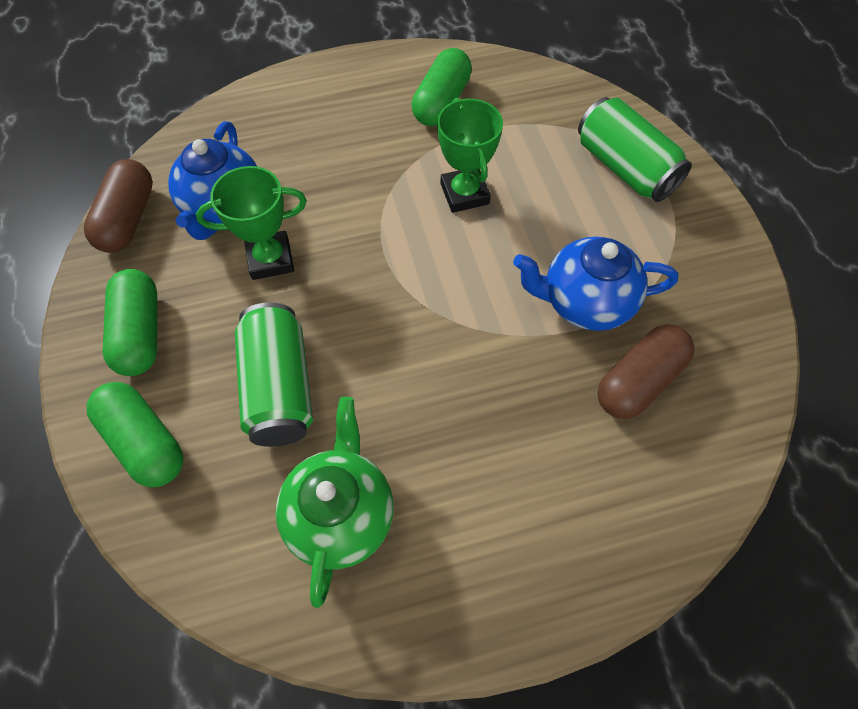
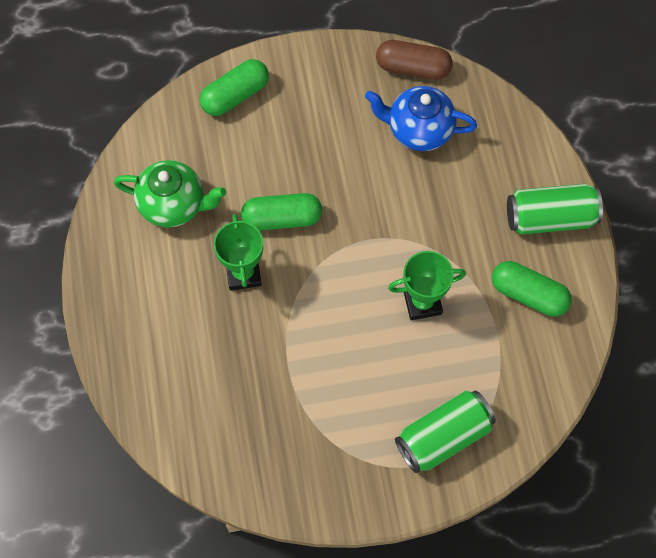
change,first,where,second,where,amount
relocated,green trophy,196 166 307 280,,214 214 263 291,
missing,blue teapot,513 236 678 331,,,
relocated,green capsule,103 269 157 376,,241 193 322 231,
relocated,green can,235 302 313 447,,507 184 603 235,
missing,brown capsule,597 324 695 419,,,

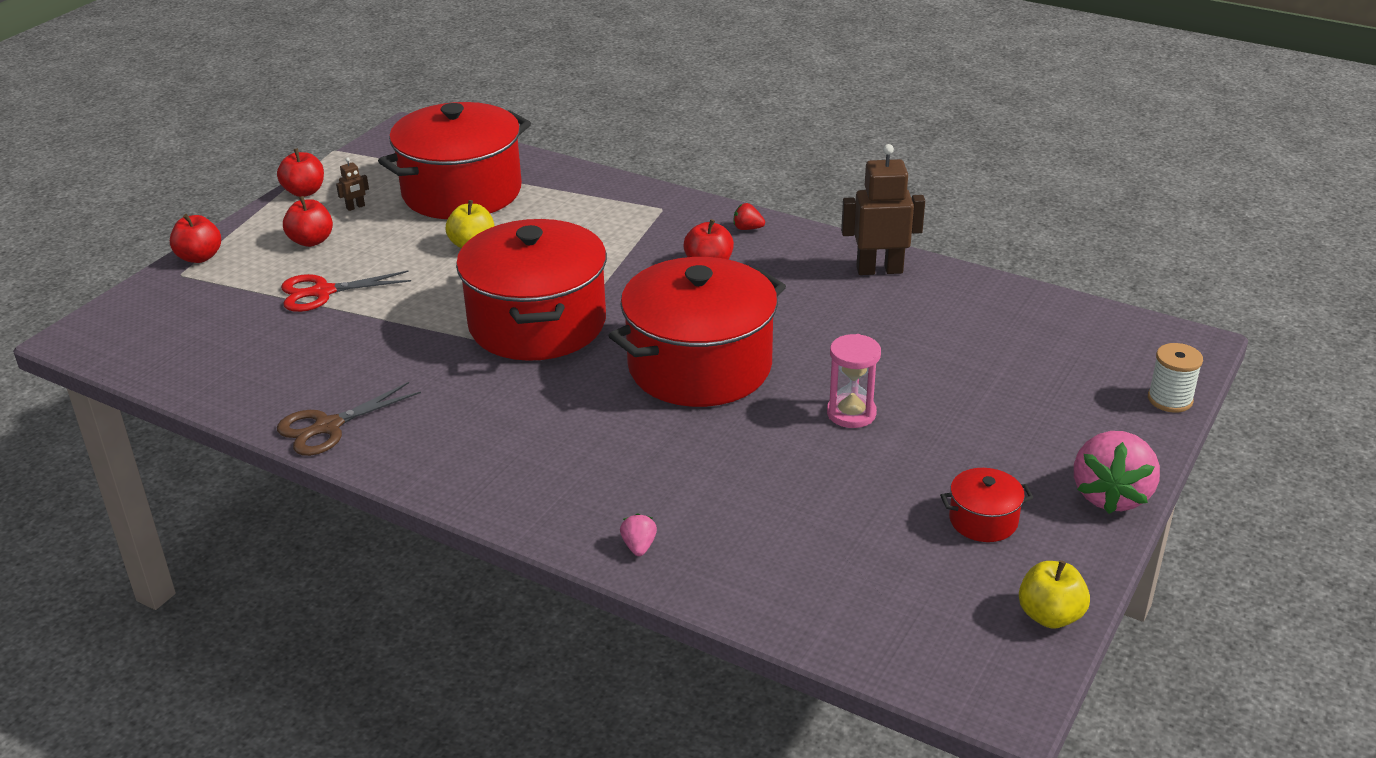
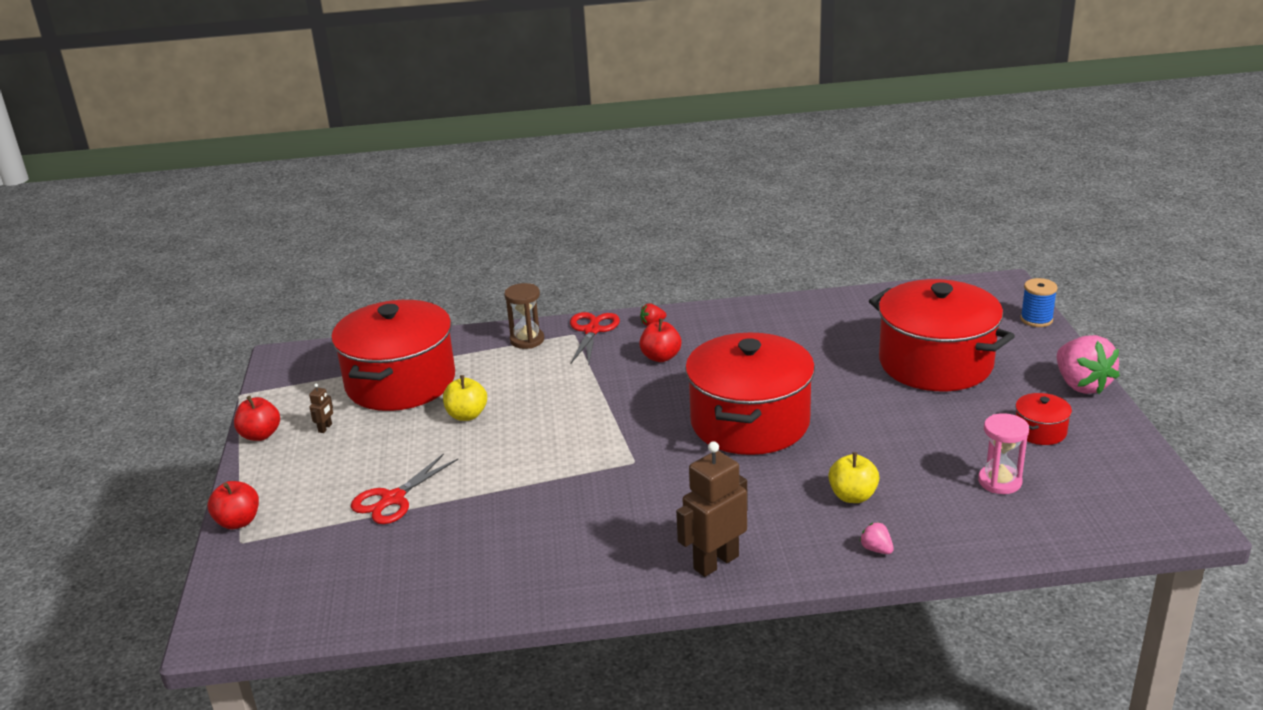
change,first,where,second,where,amount
relocated,brown robot,841 144 925 275,,676 441 748 577,
missing,red apple,283 196 333 247,,,
relocated,red pot,456 219 607 361,,869 279 1015 391,
relocated,pink hourglass,827 334 881 428,,978 413 1029 494,
colour,white spool,1148 343 1203 413,blue spool,1020 278 1058 327,
missing,brown scissors,277 382 421 456,,,
relocated,yellow apple,1019 560 1090 628,,828 452 879 503,
appeared,,,brown hourglass,504 283 544 349,
appeared,,,red scissors,570 312 620 365,

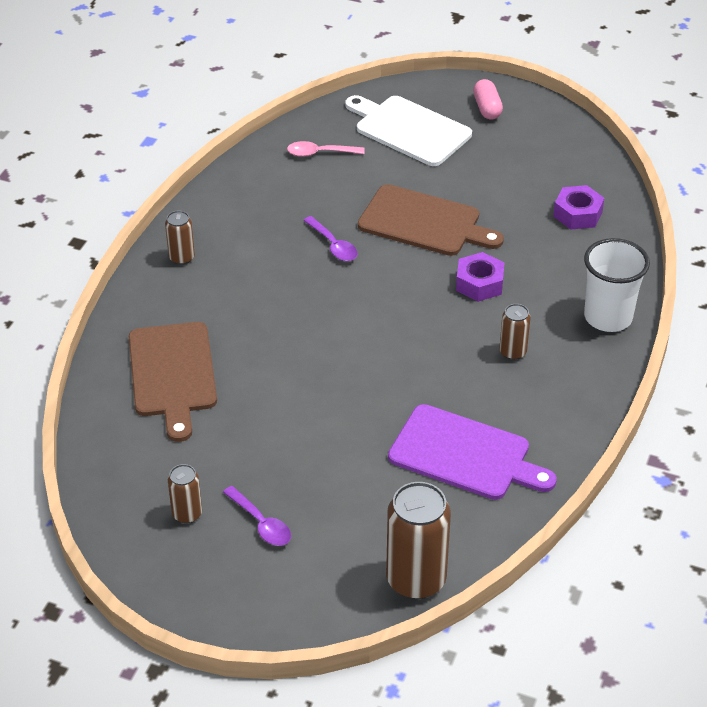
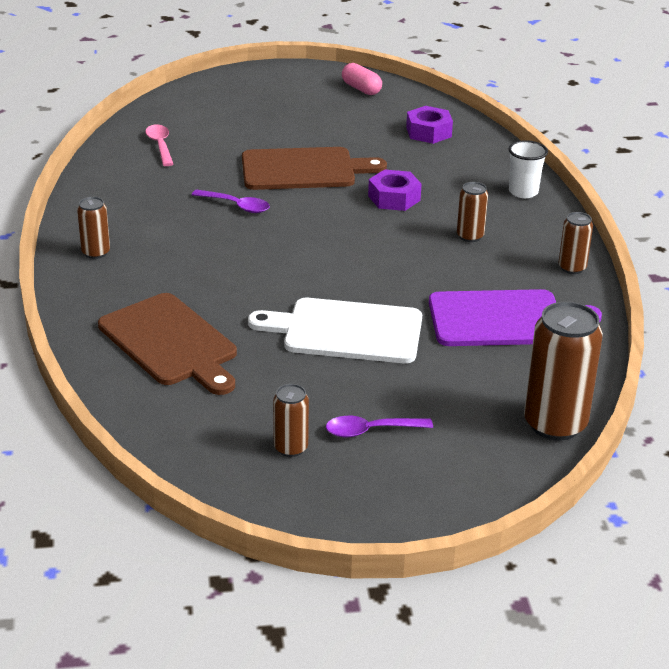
change,first,where,second,where,amount
relocated,pink capsule,473 79 503 119,,342 63 382 95,
relocated,white cutting board,345 95 472 166,,248 298 422 363,
spun,pink spoon,287 141 365 157,,145 124 173 166,105 degrees clockwise
size,white cup,584 238 650 332,,509 140 548 198,x0.63
spun,purple spoon,223 486 291 546,,326 416 433 437,150 degrees clockwise
appeared,,,brown can,558 212 593 274,

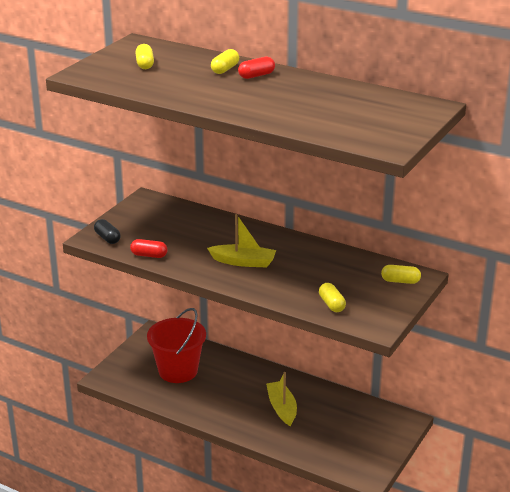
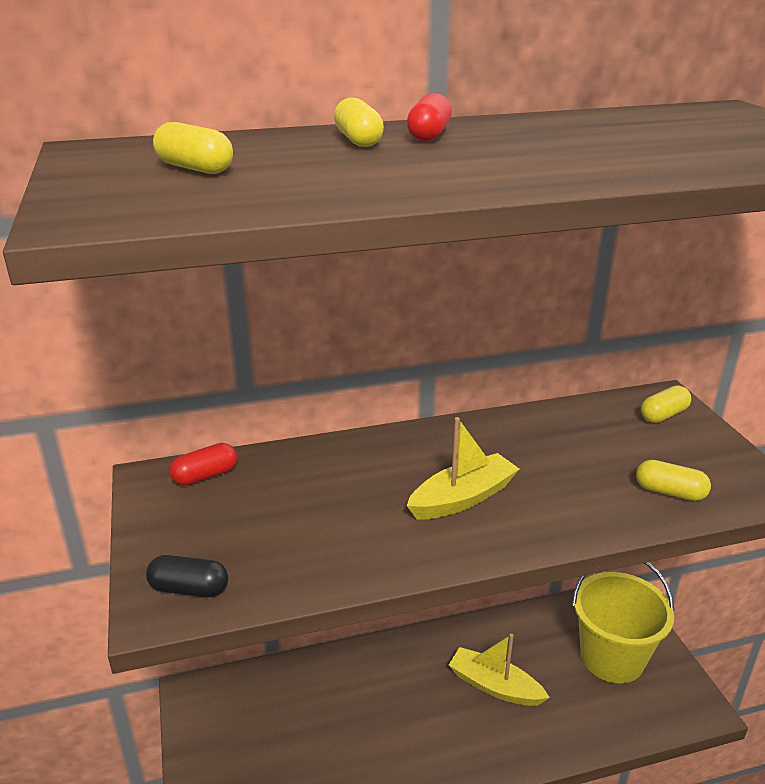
change,first,where,second,where,amount
relocated,red capsule,130 239 168 258,,169 443 237 486,
missing,red bucket,147 308 206 383,,,
appeared,,,yellow bucket,572 562 674 683,

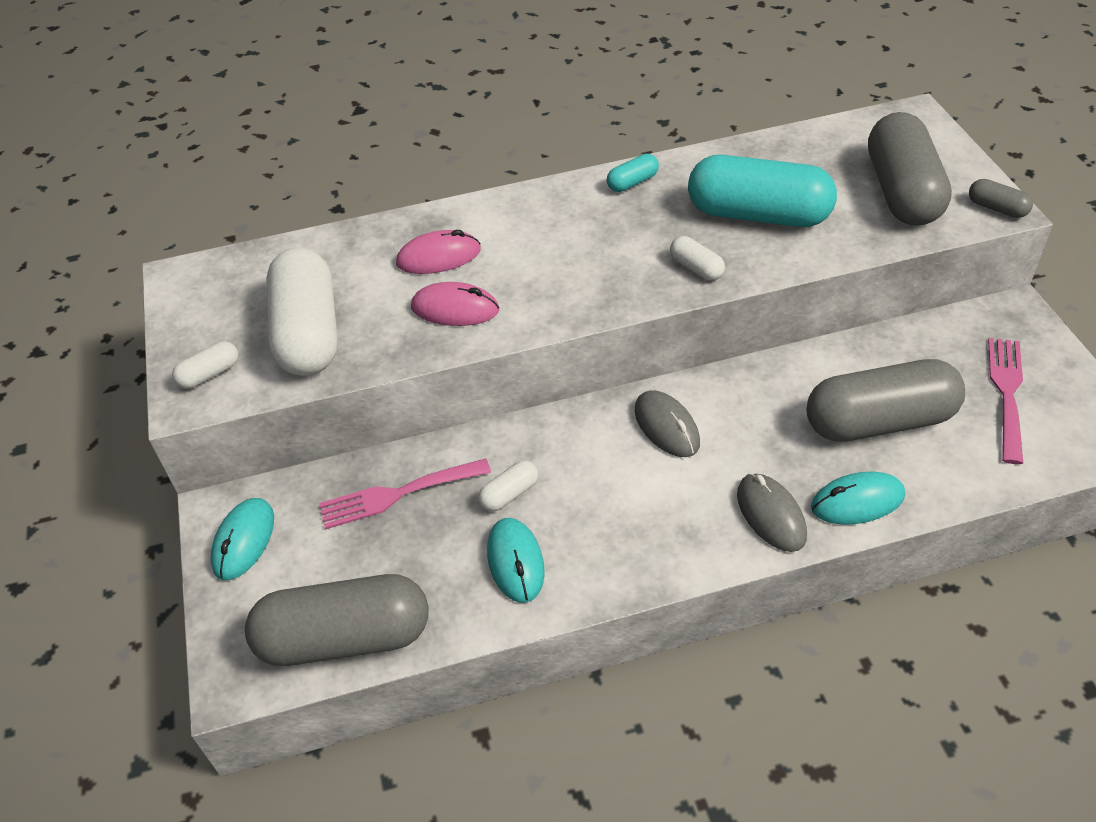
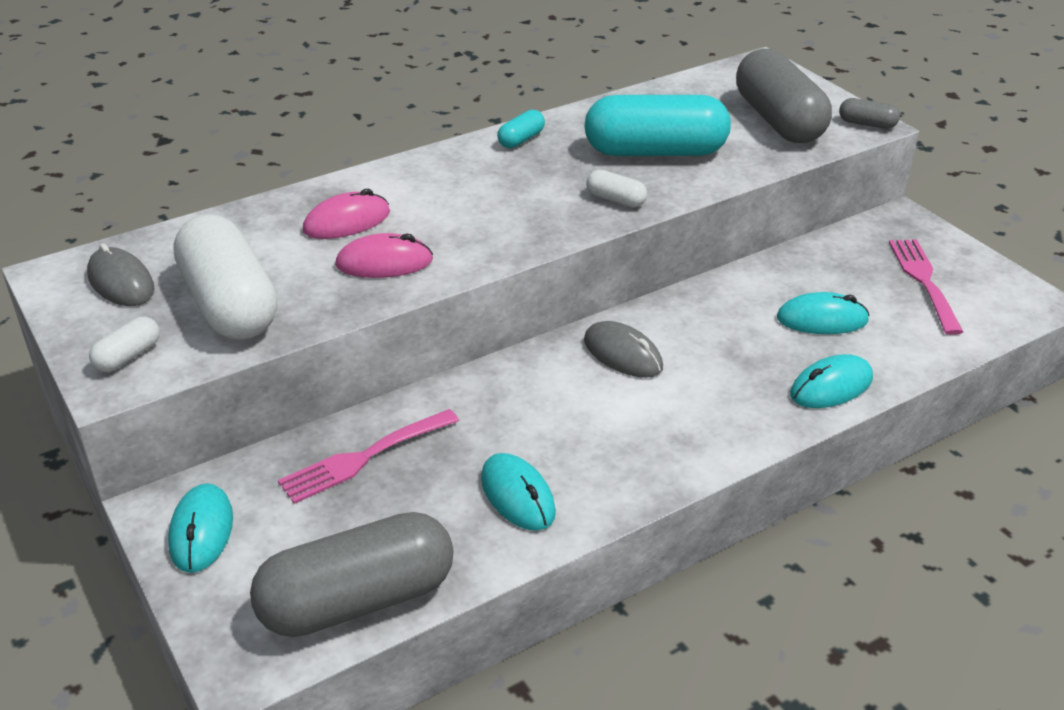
change,first,where,second,where,amount
exchanged,grey capsule,806 359 965 442,turquoise mouse,777 292 869 334,
missing,white capsule,478 460 538 512,,,
relocated,grey mouse,737 474 807 552,,87 243 155 306,

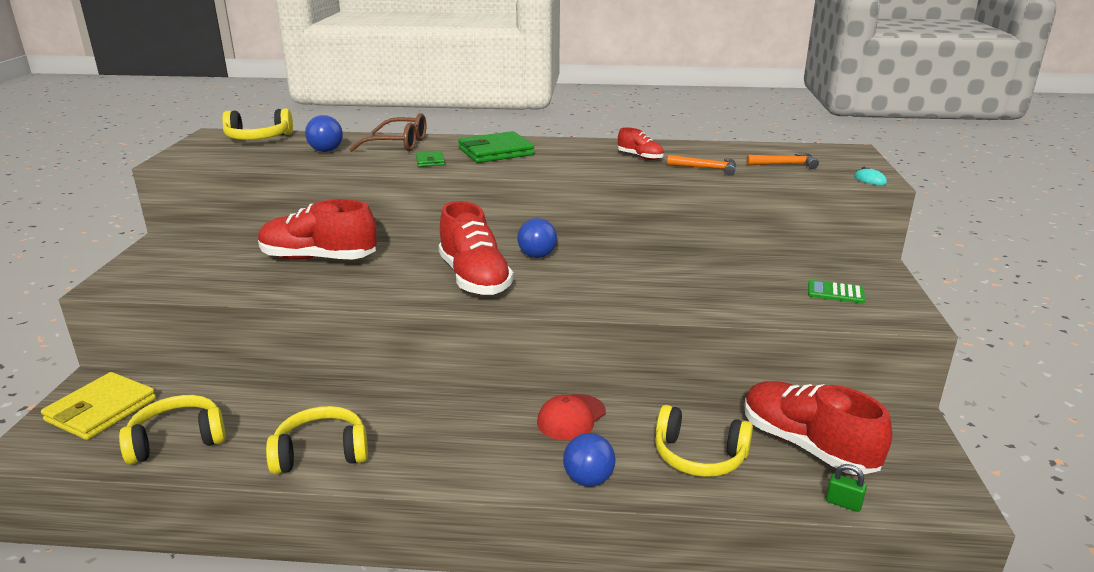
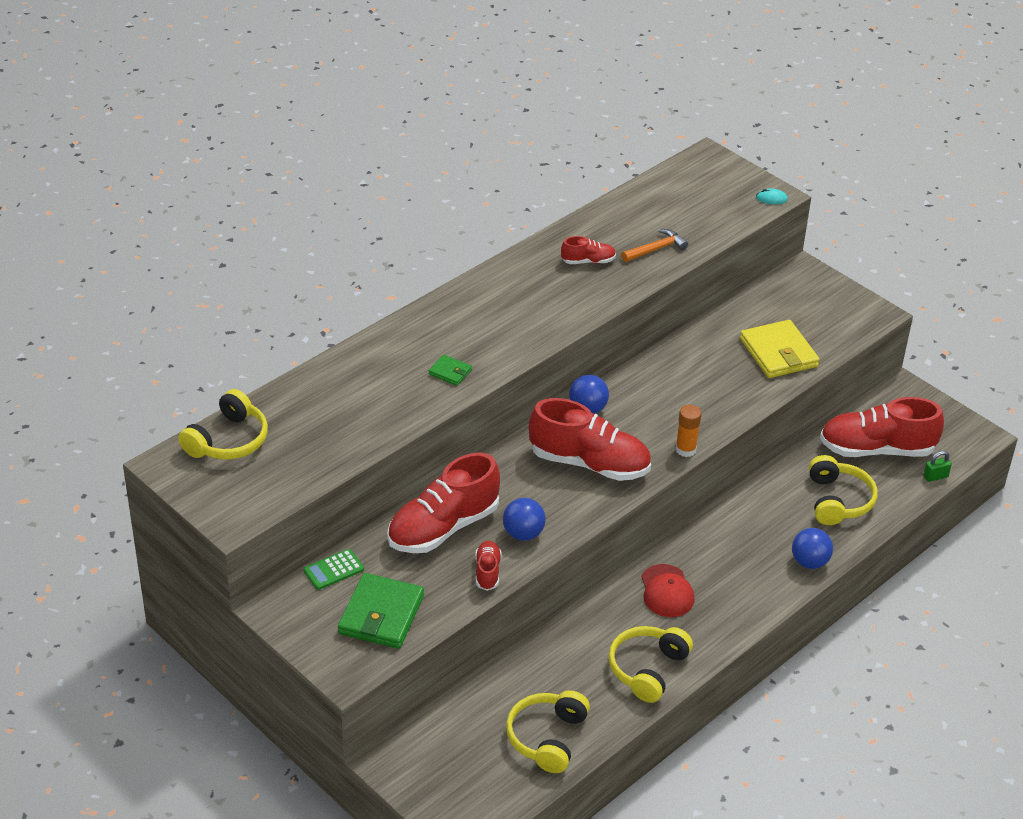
change,first,where,second,where,amount
missing,brown glasses,349 113 426 152,,,
relocated,blue ball,305 115 343 152,,503 498 546 541,
relocated,green wallet,458 131 534 163,,338 573 424 649,
missing,orange hammer,746 152 819 169,,,
relocated,green calculator,808 280 865 304,,303 549 364 590,
relocated,yellow wallet,41 372 156 440,,740 320 820 378,
relocated,red cap,537 394 606 440,,641 564 695 617,
spun,yellow headphones,655 405 753 477,,809 455 878 525,60 degrees counterclockwise
appeared,,,orange glue stick,675 405 701 457,
appeared,,,red shoe,475 541 502 591,

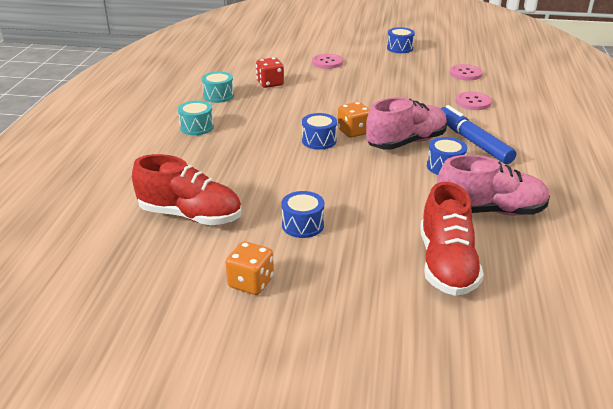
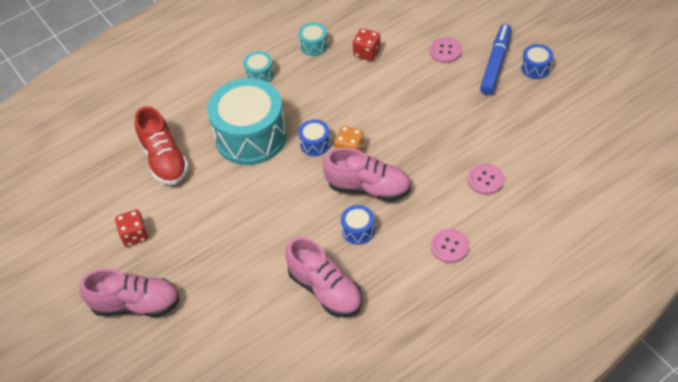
change,first,where,second,where,amount
relocated,pink button,450 64 483 80,,431 229 469 263,
relocated,blue marker,440 105 516 164,,480 24 512 95,
missing,red shoe,420 182 484 296,,,
missing,blue drum,281 191 324 238,,,
colour,orange dice,225 241 274 295,red dice,115 210 148 247,
appeared,,,turquoise drum,207 78 287 165,
appeared,,,pink shoe,80 269 180 317,

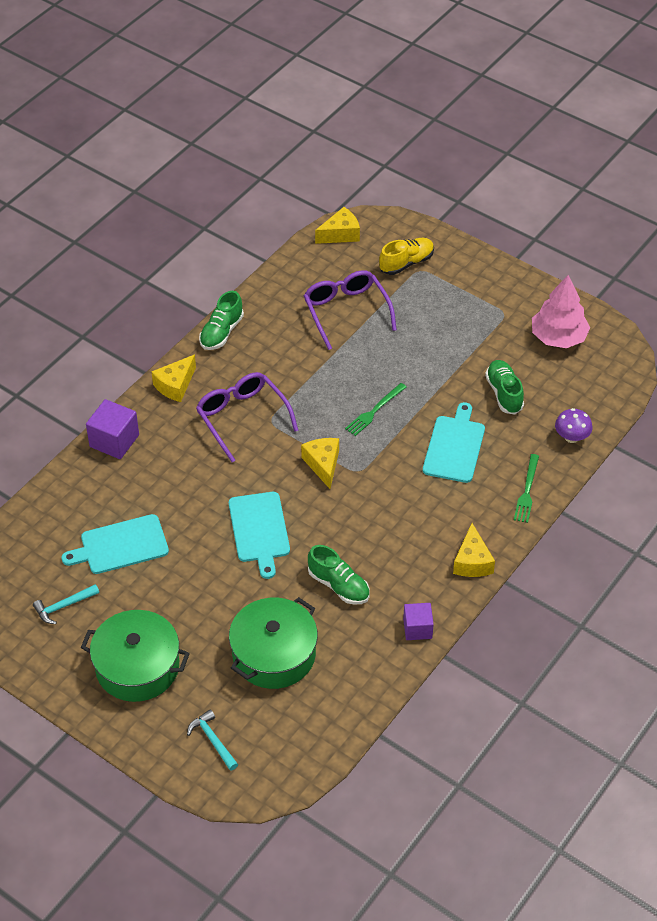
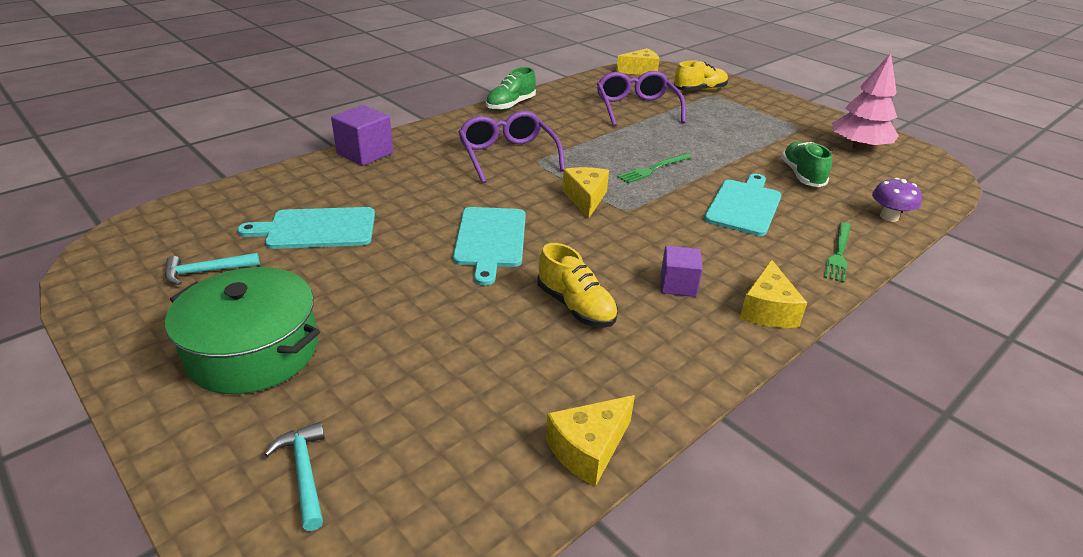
change,first,where,second,where,amount
relocated,yellow cheese,151 355 196 402,,546 395 635 487,
colour,green shoe,308 545 369 605,yellow shoe,537 243 618 327,
missing,green pot,229 597 318 689,,,
relocated,purple cube,403 603 434 640,,661 246 703 297,

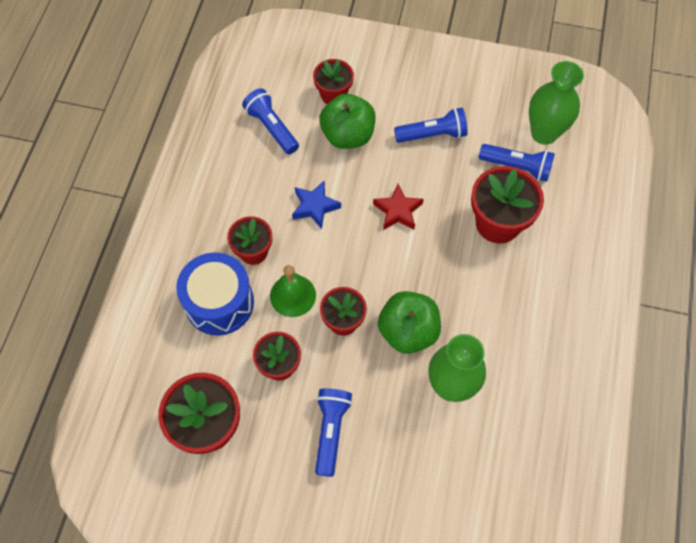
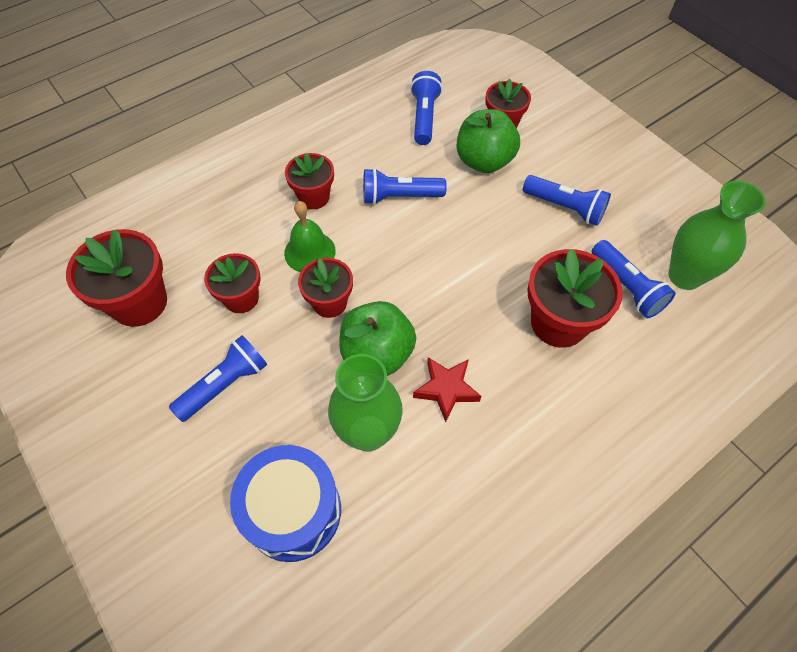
change,first,where,second,where,amount
exchanged,blue star,292 180 341 229,blue flashlight,363 168 447 205,
relocated,red star,373 184 424 230,,413 357 481 422,
relocated,blue drum,176 253 254 335,,230 445 341 562,

